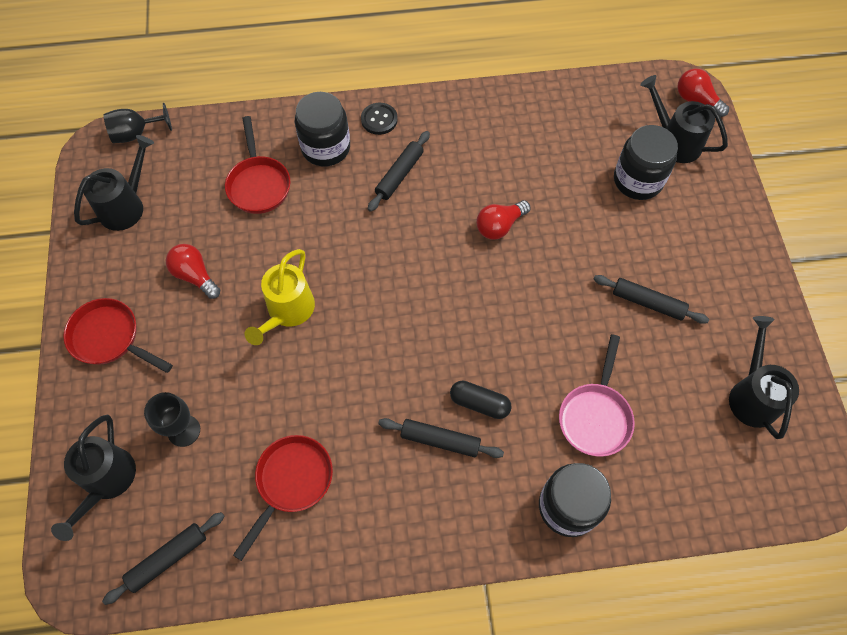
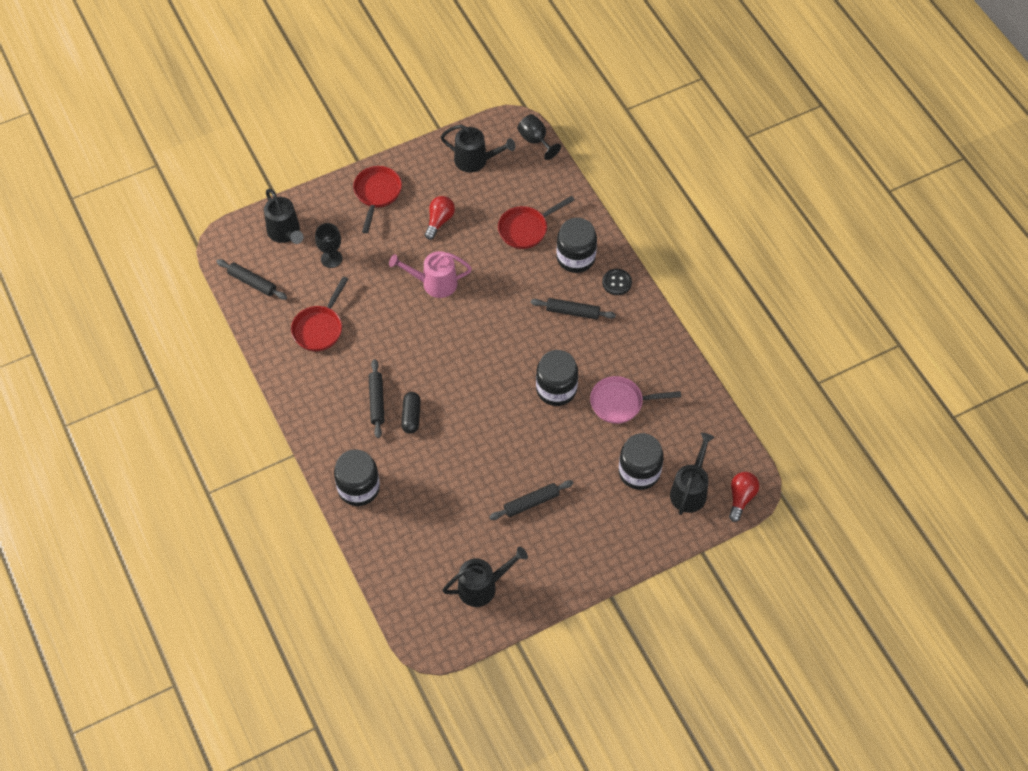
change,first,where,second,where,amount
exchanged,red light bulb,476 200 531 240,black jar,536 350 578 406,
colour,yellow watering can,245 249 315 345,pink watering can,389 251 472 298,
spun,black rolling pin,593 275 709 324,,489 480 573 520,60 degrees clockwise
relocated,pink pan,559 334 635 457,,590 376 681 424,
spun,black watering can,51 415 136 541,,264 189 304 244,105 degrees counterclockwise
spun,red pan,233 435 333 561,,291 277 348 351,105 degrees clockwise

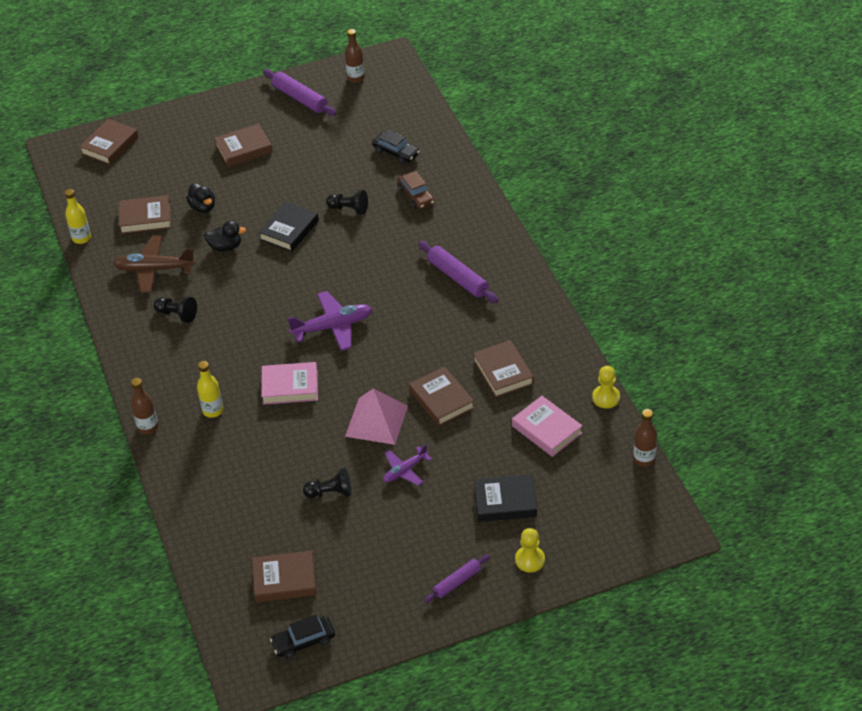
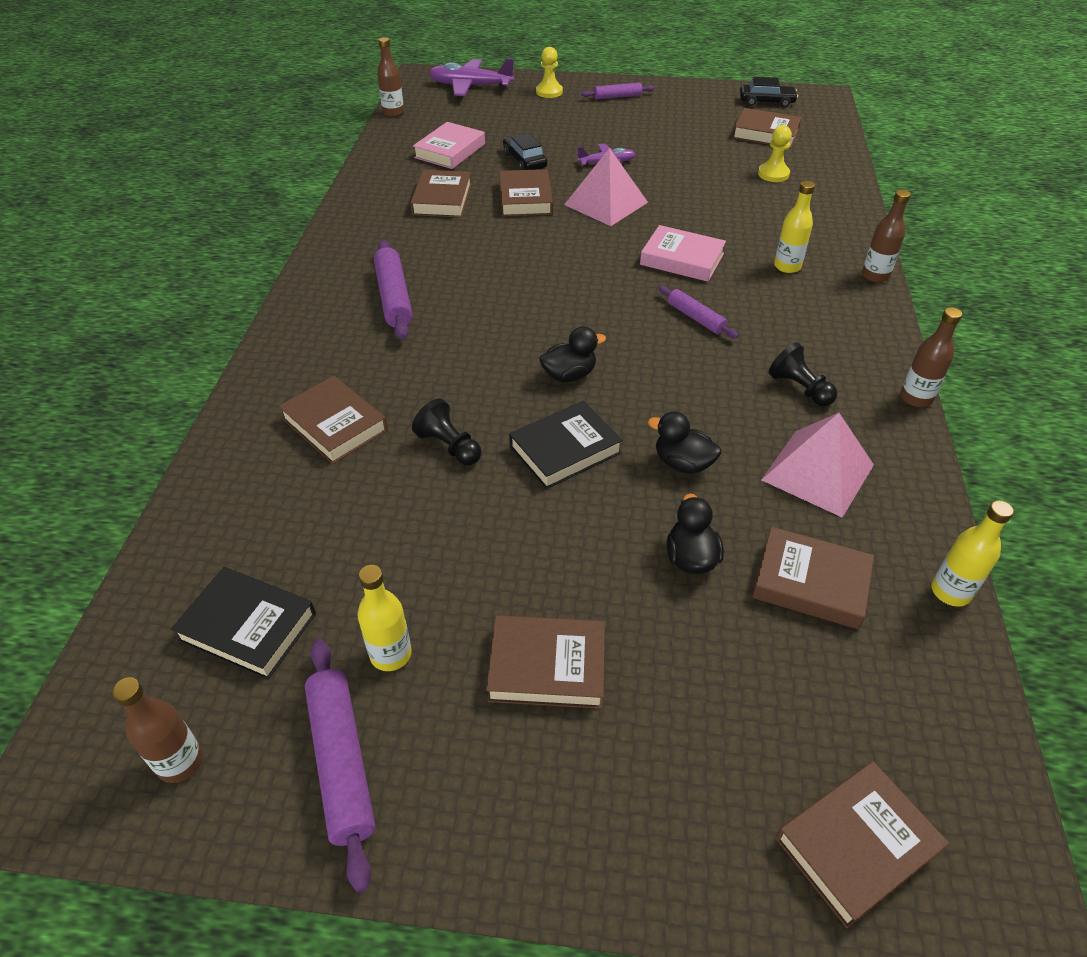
change,first,where,second,where,amount
relocated,black car,372 130 420 164,,503 133 547 170,
exchanged,brown car,397 171 435 210,brown book,279 376 388 464,
exchanged,brown plane,113 235 196 293,pink pyramid,761 413 874 518,
relocated,purple plane,287 291 372 351,,429 58 515 96,
relocated,yellow pawn,592 366 620 408,,758 125 792 182,
spun,pink book,512 396 583 457,,413 122 485 169,45 degrees clockwise
missing,black pawn,303 468 352 498,,,
relocated,black book,474 474 537 522,,171 567 316 680,
appeared,,,purple rolling pin,658 286 739 338,
appeared,,,brown bottle,900 307 962 407,
appeared,,,black duck,539 326 606 382,
appeared,,,yellow bottle,357 565 412 671,

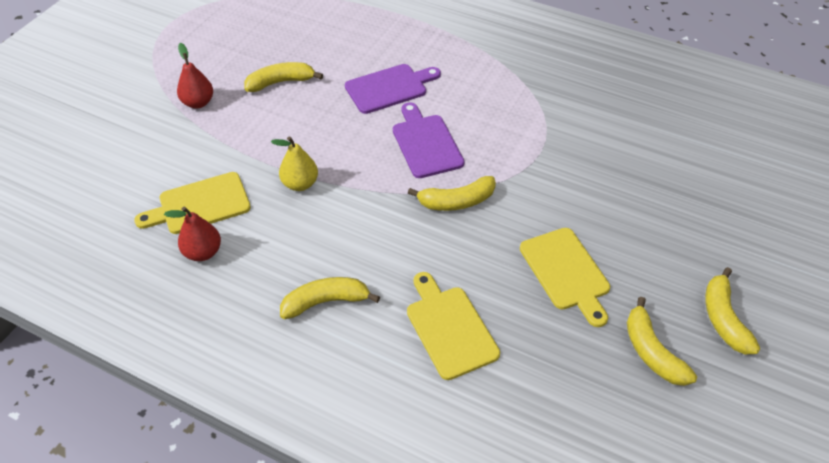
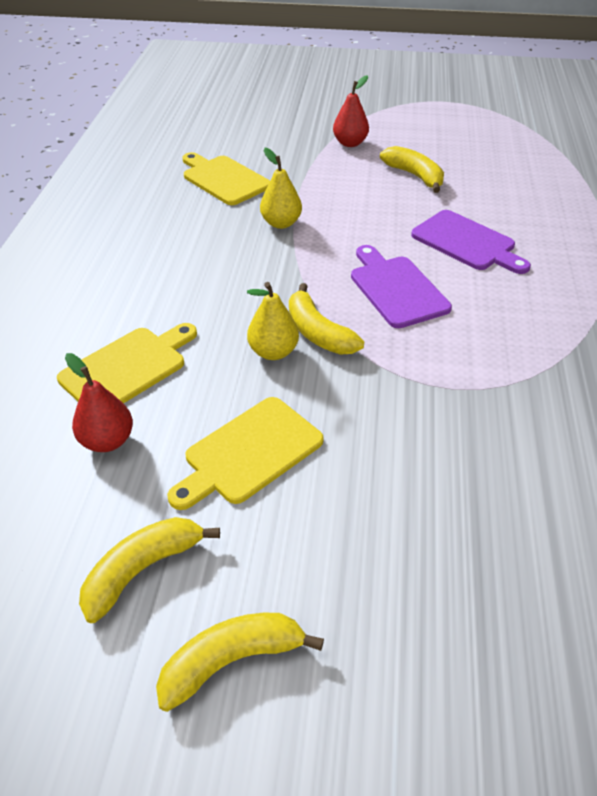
change,first,where,second,where,amount
spun,purple cutting board,393 102 465 178,,351 245 452 328,75 degrees counterclockwise
relocated,red pear,164 206 221 261,,65 353 133 452,
missing,yellow banana,280 277 380 319,,,
appeared,,,yellow pear,247 282 299 360,

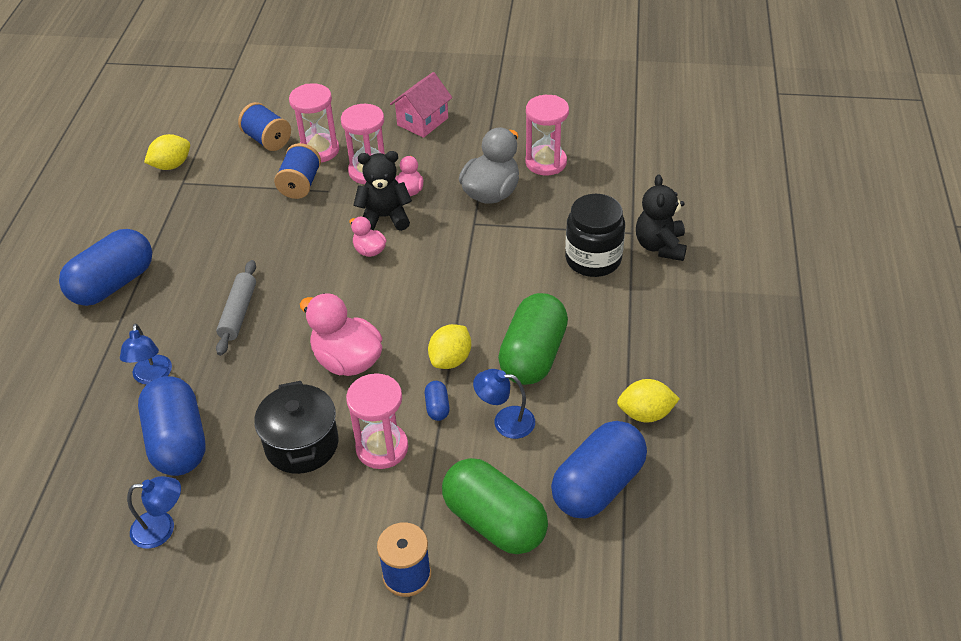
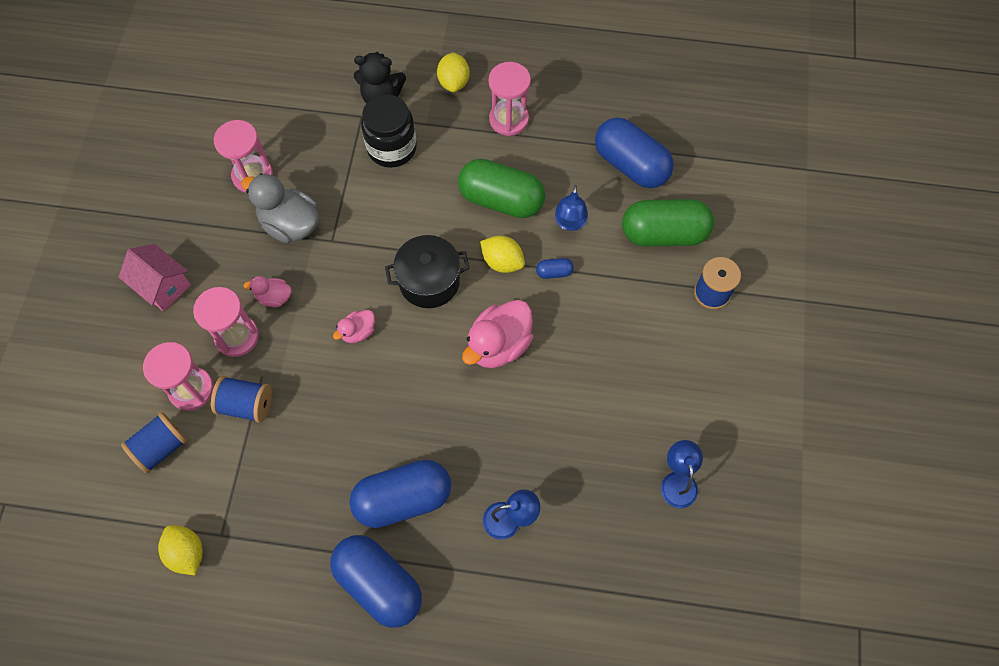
change,first,where,second,where,amount
missing,black teddy bear,354 151 412 231,,,
missing,grey rolling pin,216 260 256 356,,,
relocated,pink hourglass,346 373 408 469,,489 62 531 136,
relocated,blue capsule,138 376 206 476,,349 460 451 528,
relocated,yellow lemon,617 379 680 423,,437 52 470 92,
relocated,black pot,254 381 339 474,,385 235 470 308,
spun,green capsule,442 458 548 554,,622 199 714 246,45 degrees clockwise

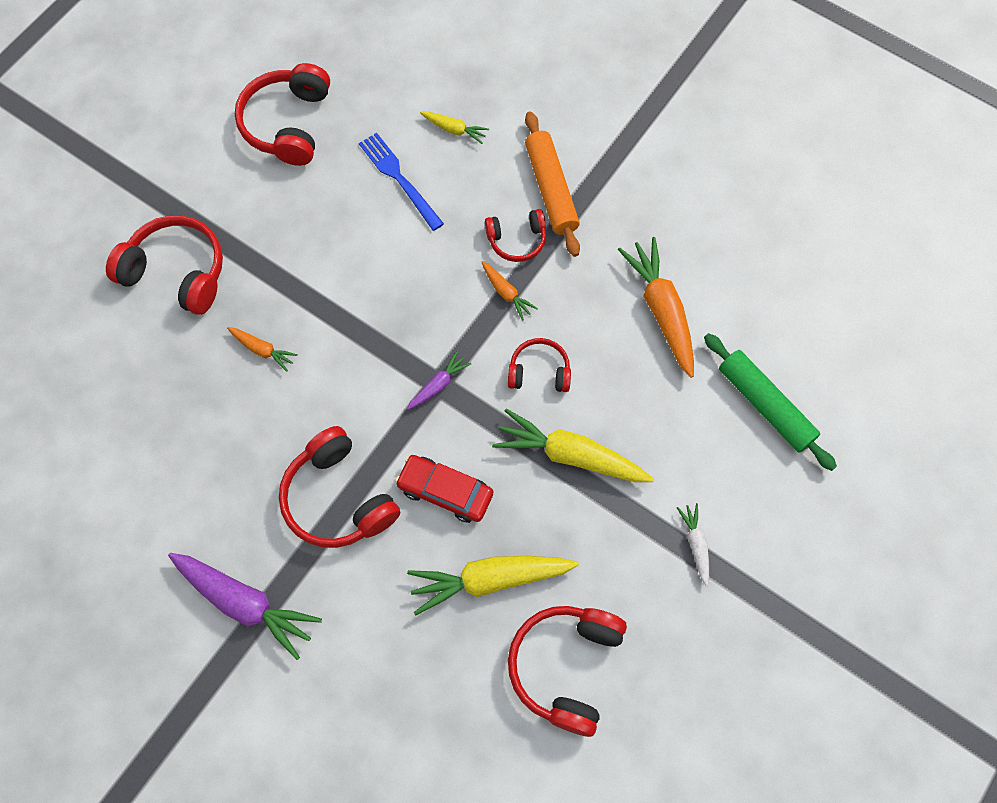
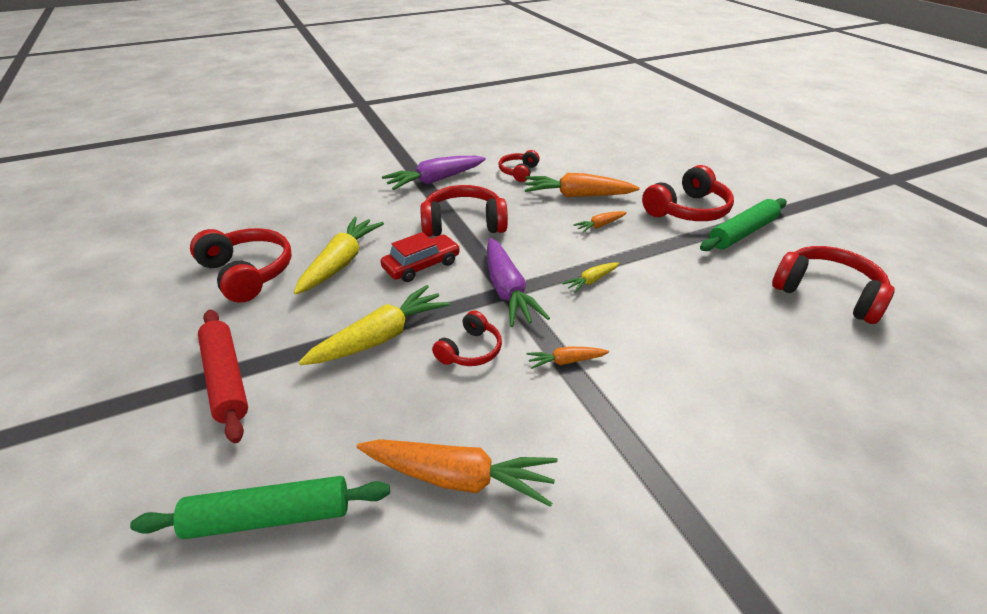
change,first,where,second,where,amount
relocated,yellow carrot,420 111 489 144,,562 262 619 293,
missing,orange rolling pin,525 111 580 257,,,
missing,blue fork,359 133 444 231,,,
relocated,red headphones,485 209 546 262,,498 150 540 182,
size,purple carrot,407 351 471 410,,487 238 550 327,x2.00
exchanged,white carrot,677 503 709 586,red rolling pin,198 310 248 443,
appeared,,,orange carrot,525 173 640 197,
appeared,,,green rolling pin,700 198 787 251,

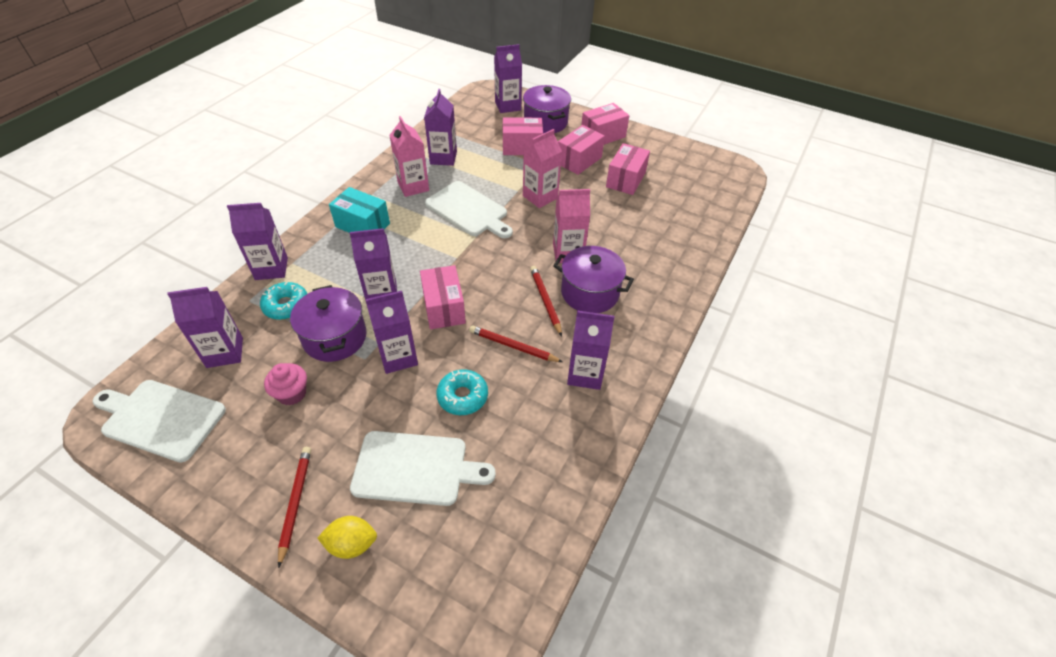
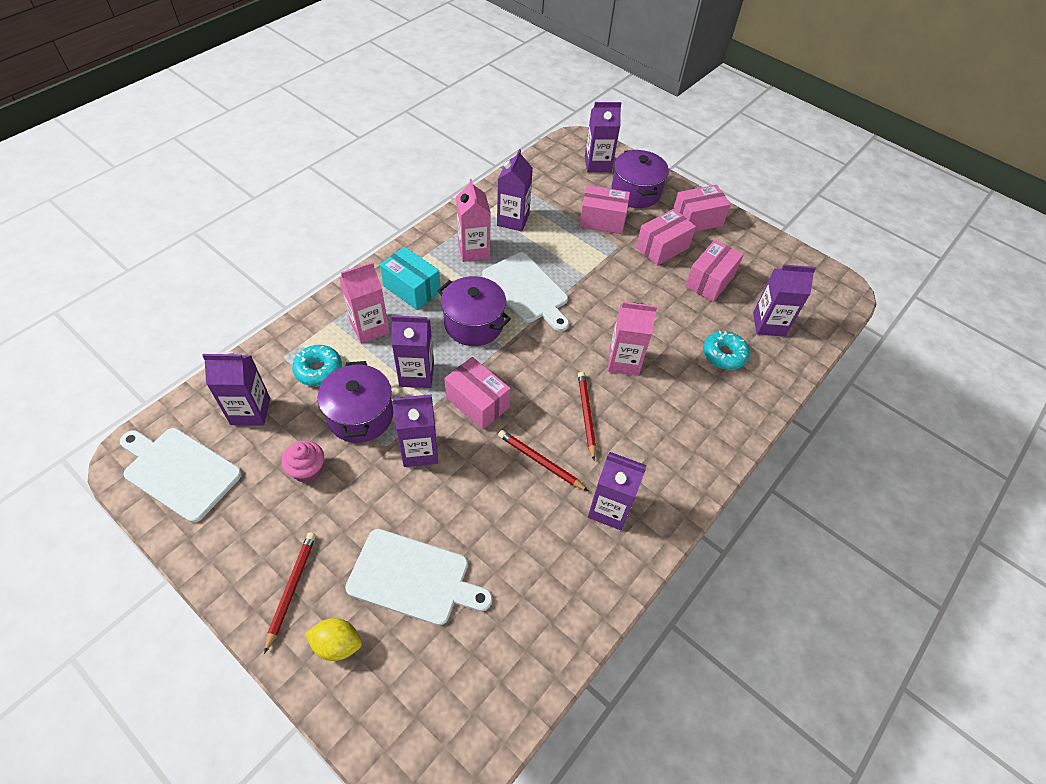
change,first,where,second,where,amount
relocated,pink carton,523 129 562 208,,339 262 390 343,
relocated,purple carton,227 203 288 280,,753 265 816 337,
relocated,purple pot,553 246 634 313,,437 276 511 346,
spun,pink box,420 265 466 329,,444 357 511 430,45 degrees counterclockwise
relocated,turquoise donut,436 369 488 415,,703 331 750 370,

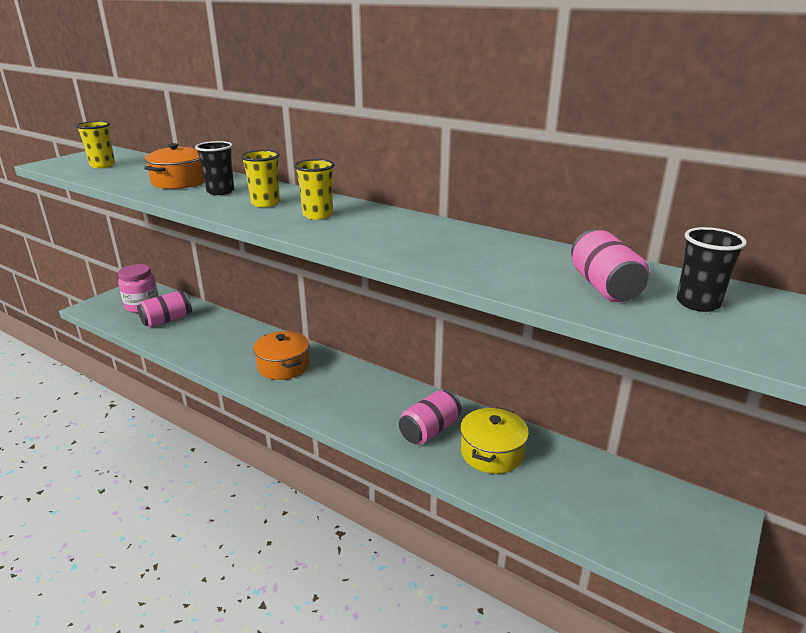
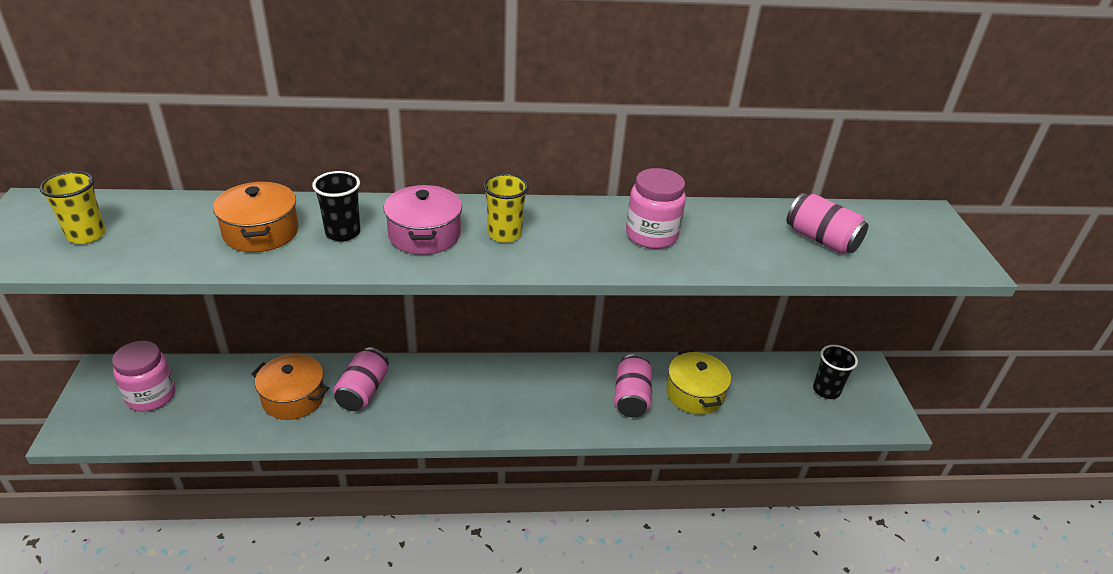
change,first,where,second,where,amount
exchanged,yellow cup,241 150 280 207,pink pot,384 185 462 255,
relocated,black cup,677 227 747 312,,813 345 858 399,
relocated,pink can,137 291 192 327,,333 347 389 411,
relocated,orange pot,253 331 309 380,,251 354 329 420,
appeared,,,pink jar,626 168 686 249,

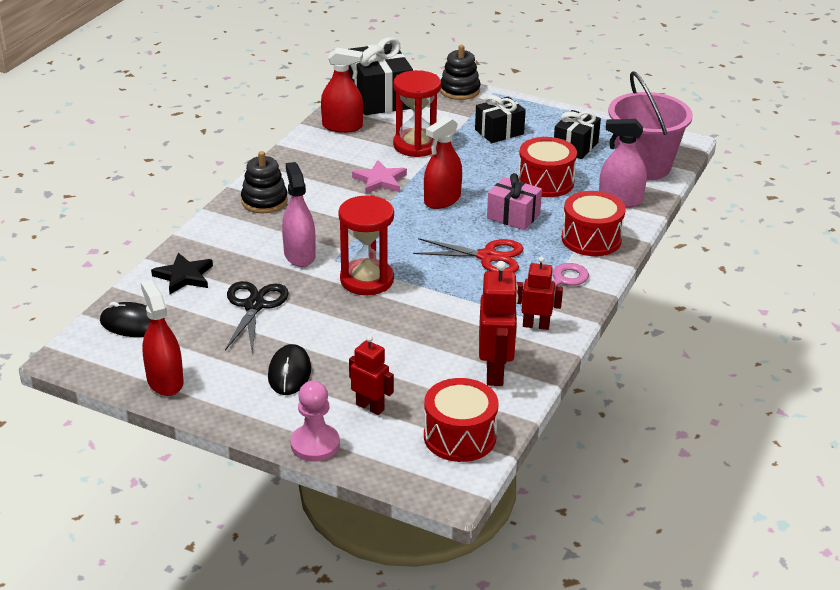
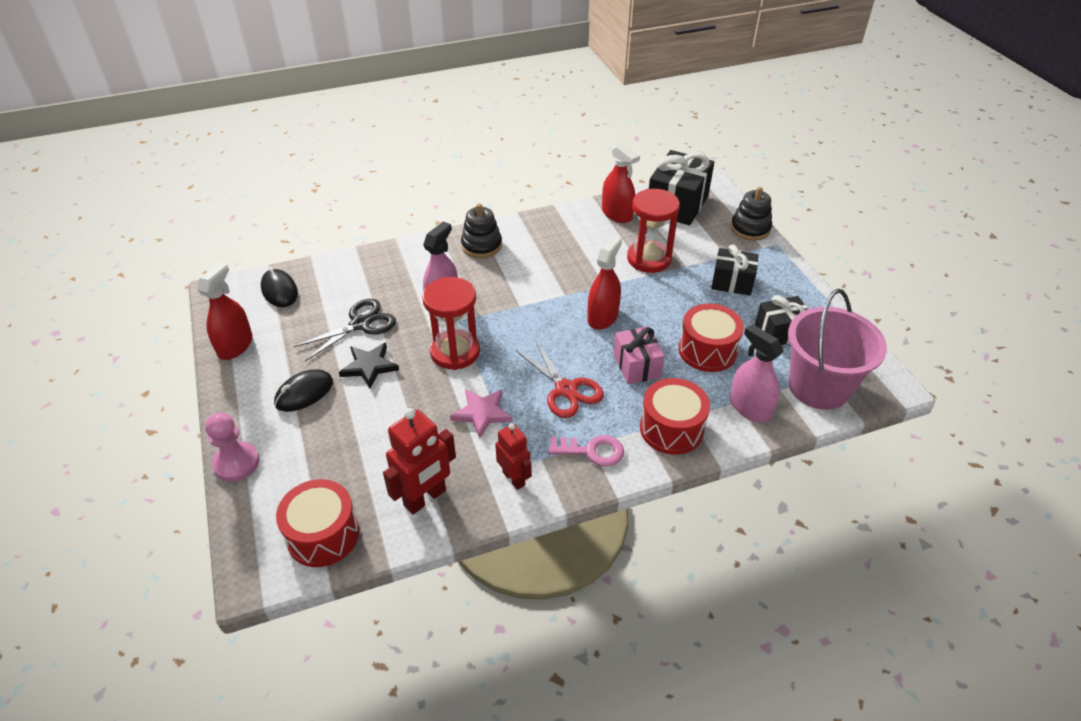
change,first,where,second,where,amount
spun,red spray bottle,424 116 462 209,,587 236 622 330,120 degrees clockwise
relocated,pink star,352 160 407 194,,450 389 512 439,
relocated,black star,151 253 213 294,,339 343 399 389,
missing,red robot,349 335 394 415,,,

